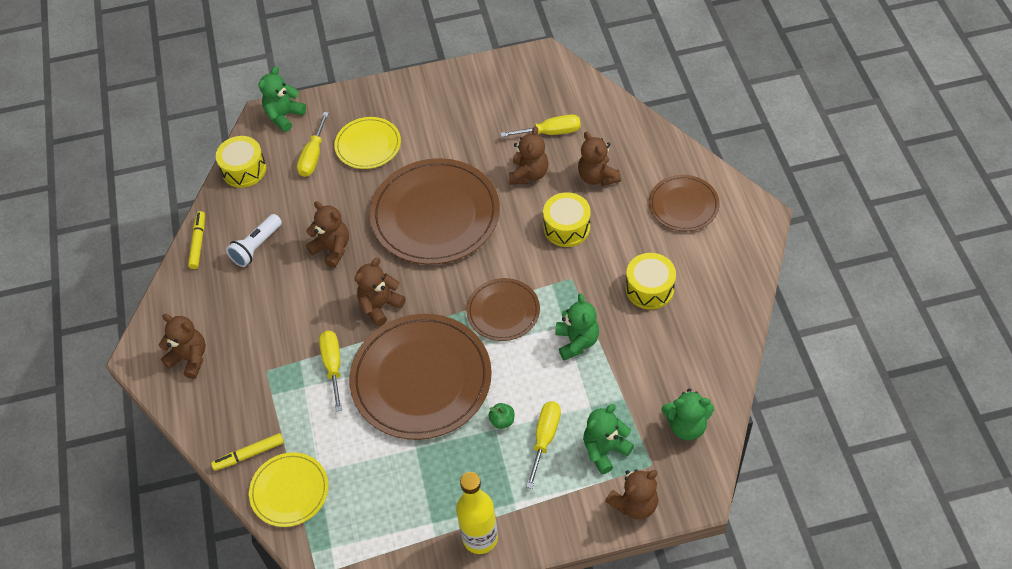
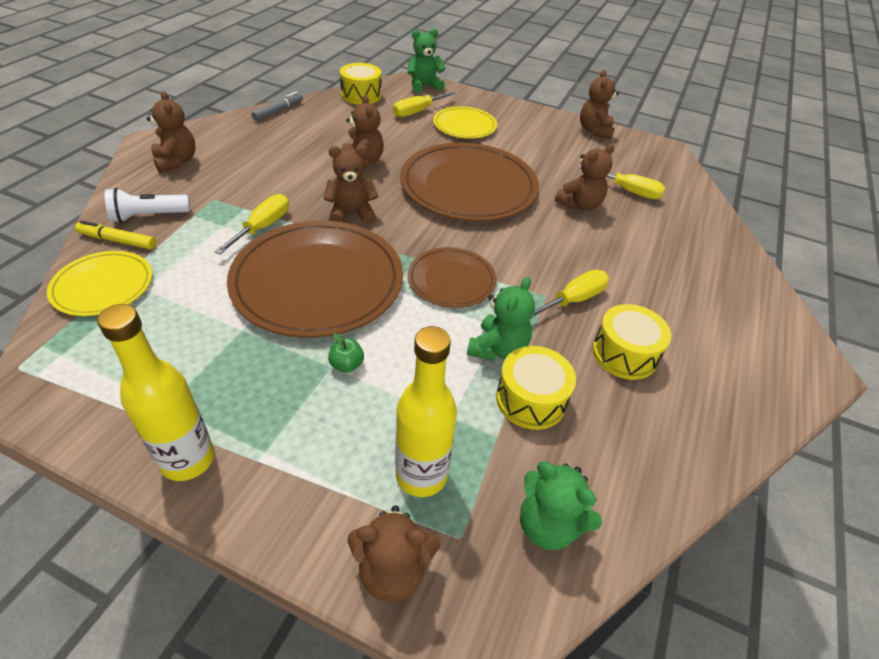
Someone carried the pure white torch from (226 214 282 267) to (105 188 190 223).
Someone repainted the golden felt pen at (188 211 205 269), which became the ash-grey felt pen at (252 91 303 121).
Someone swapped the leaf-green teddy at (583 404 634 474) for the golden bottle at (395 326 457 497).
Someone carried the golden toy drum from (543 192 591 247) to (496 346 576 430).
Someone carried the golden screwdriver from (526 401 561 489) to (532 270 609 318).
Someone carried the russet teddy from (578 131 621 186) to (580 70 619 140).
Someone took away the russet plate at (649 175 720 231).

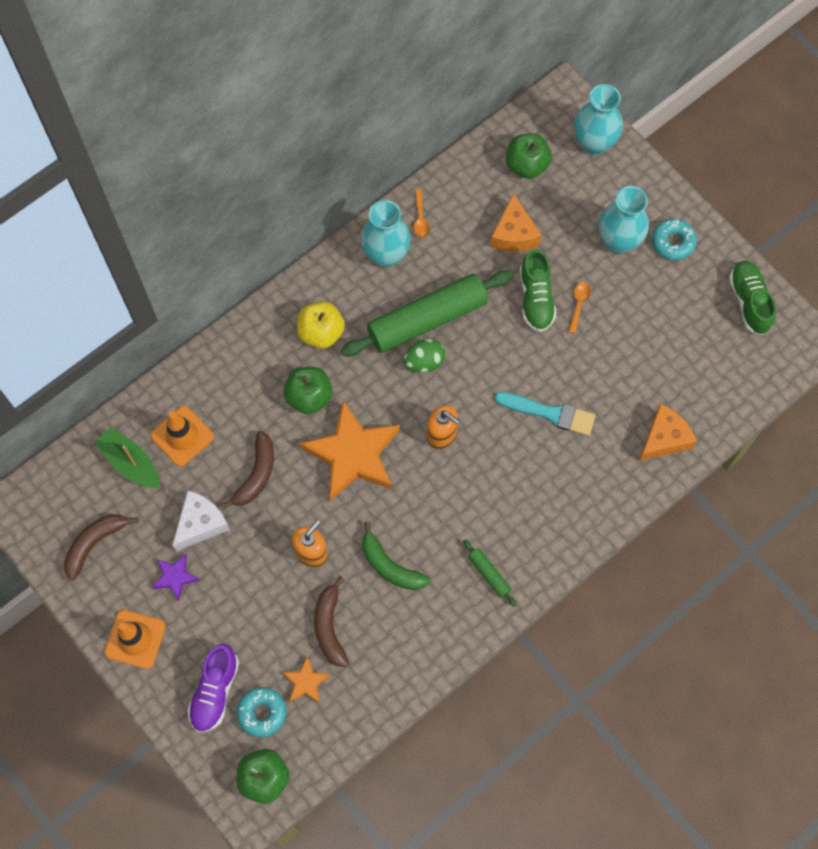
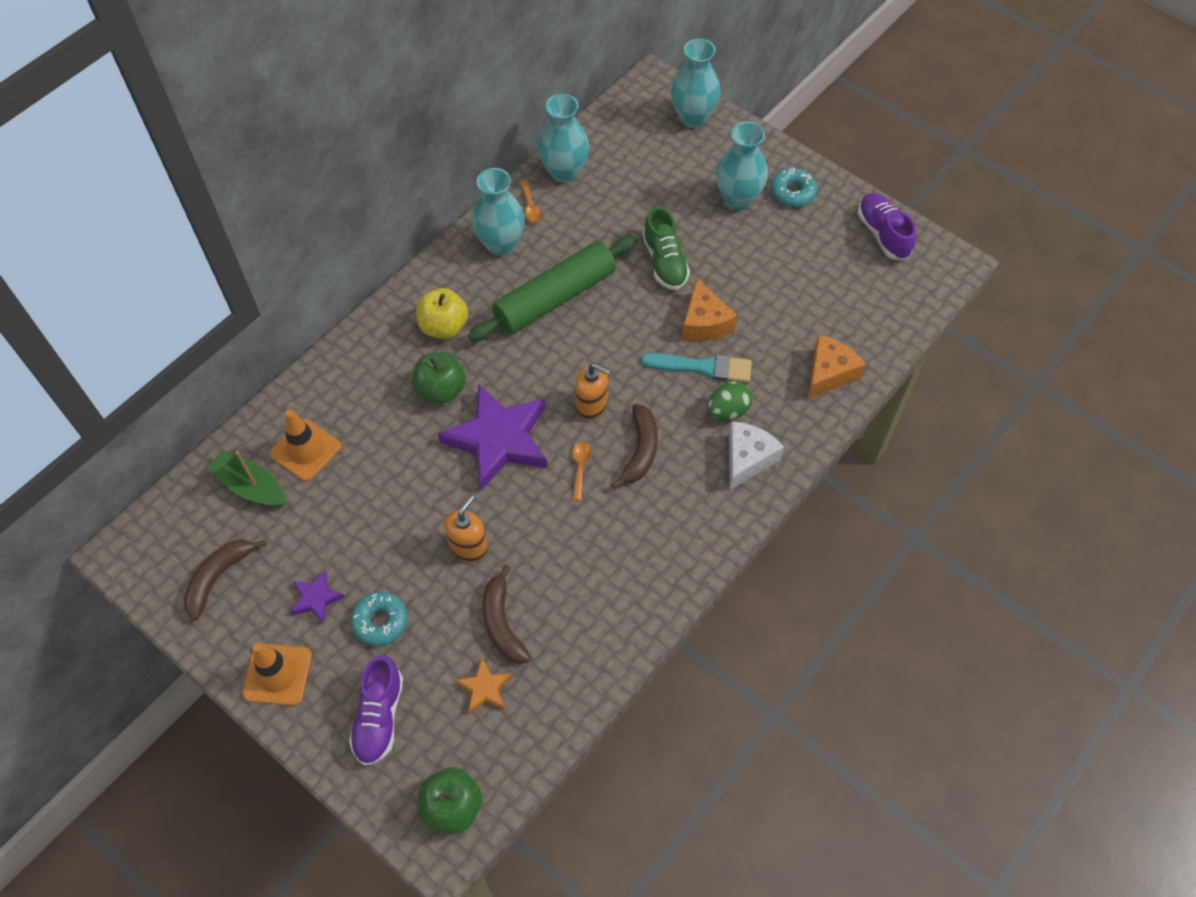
Someone carried the teal doughnut from (237 687 286 737) to (351 592 408 646).
Someone repainted the orange star at (300 401 400 501), which became the purple star at (438 383 547 490).
Someone put down the teal flower vase at (538 94 589 183).
Someone carried the orange spoon from (568 282 591 334) to (572 441 591 500).
Someone carried the russet banana from (221 431 274 509) to (611 404 658 489).
Someone carried the orange piece of cheese from (490 193 541 252) to (682 278 737 341).
Someone carried the leaf-green egg shape from (403 339 445 373) to (707 381 752 420).
Someone carried the pure white piece of cheese from (172 491 230 551) to (729 421 784 490).
Someone repainted the leaf-green sneaker at (729 261 776 335), which became the purple sneaker at (858 193 916 260).
Someone took away the leaf-green banana at (362 521 430 590).
Someone took away the leaf-green pastry roller at (463 540 517 607).
Someone took away the leaf-green apple fruit at (506 133 552 179).

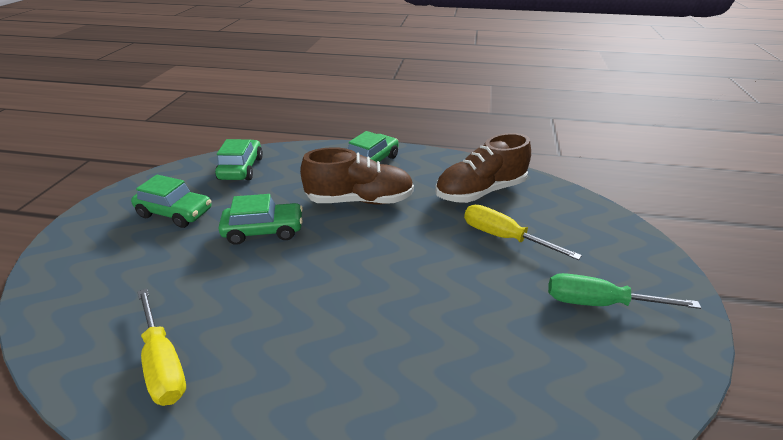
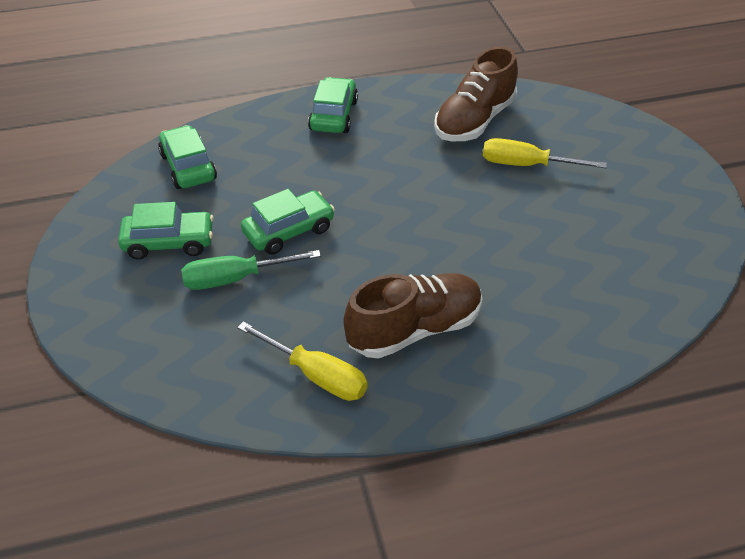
Someone carried the leaf-green screwdriver from (548 273 701 309) to (181 250 321 290).
Someone carried the russet sneaker from (300 147 414 205) to (344 273 482 359).

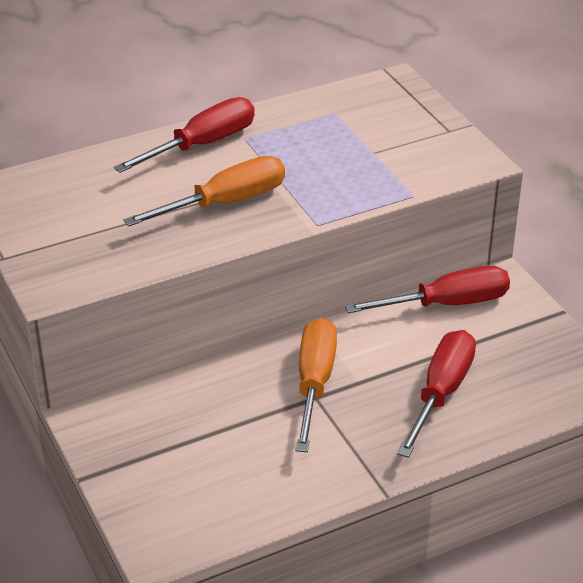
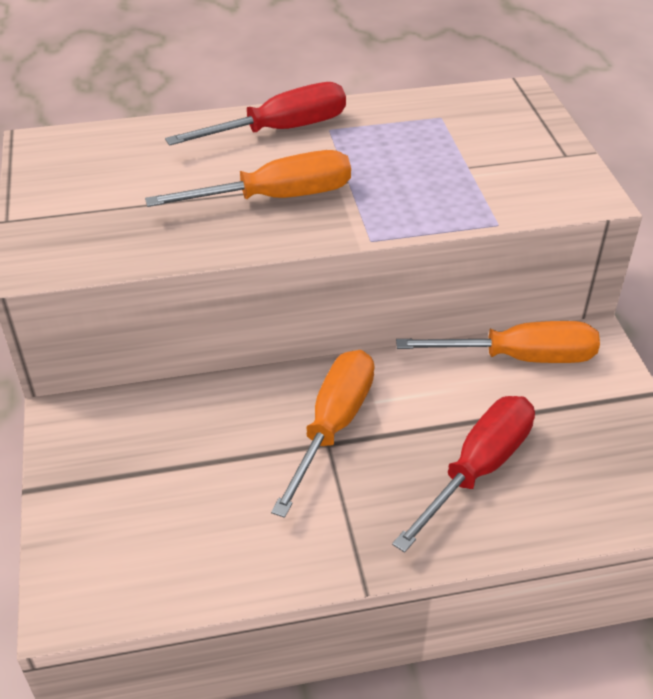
Someone repainted the crimson screwdriver at (345 266 510 313), which became the orange screwdriver at (396 321 600 363).

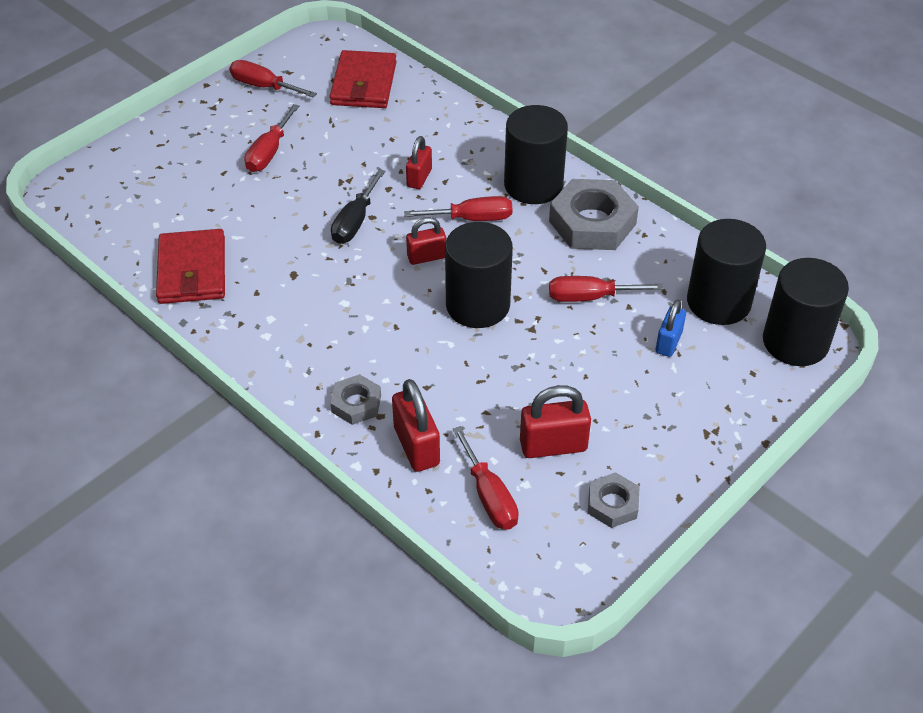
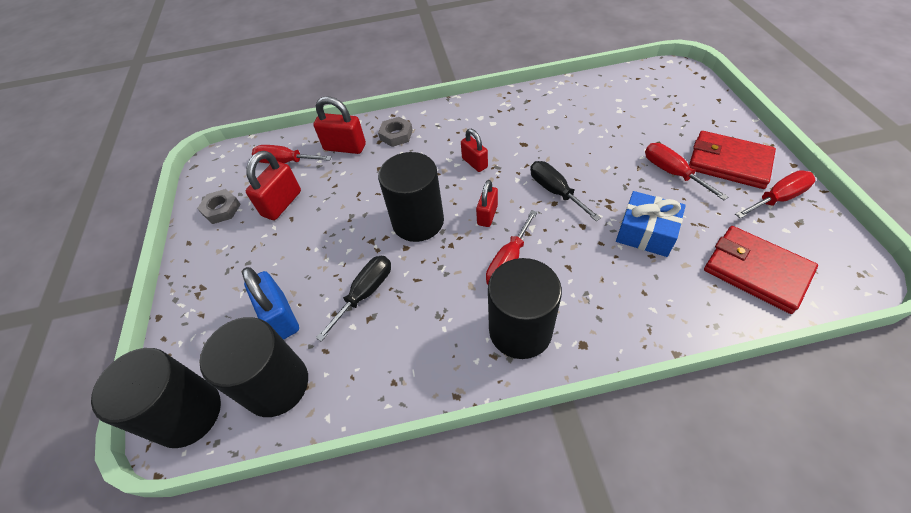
Someone scaled the cobalt lock at (656 299 686 357) by 1.52.
Someone repainted the crimson screwdriver at (549 276 664 302), which became the black screwdriver at (316 256 391 342).
Someone carried the crimson lock from (406 136 432 189) to (461 129 488 172).
Someone put down the cobalt present at (616 191 686 257).
Someone carried the crimson wallet from (156 229 225 304) to (689 131 776 189).
Someone took away the ash-grey hex nut at (549 179 639 250).

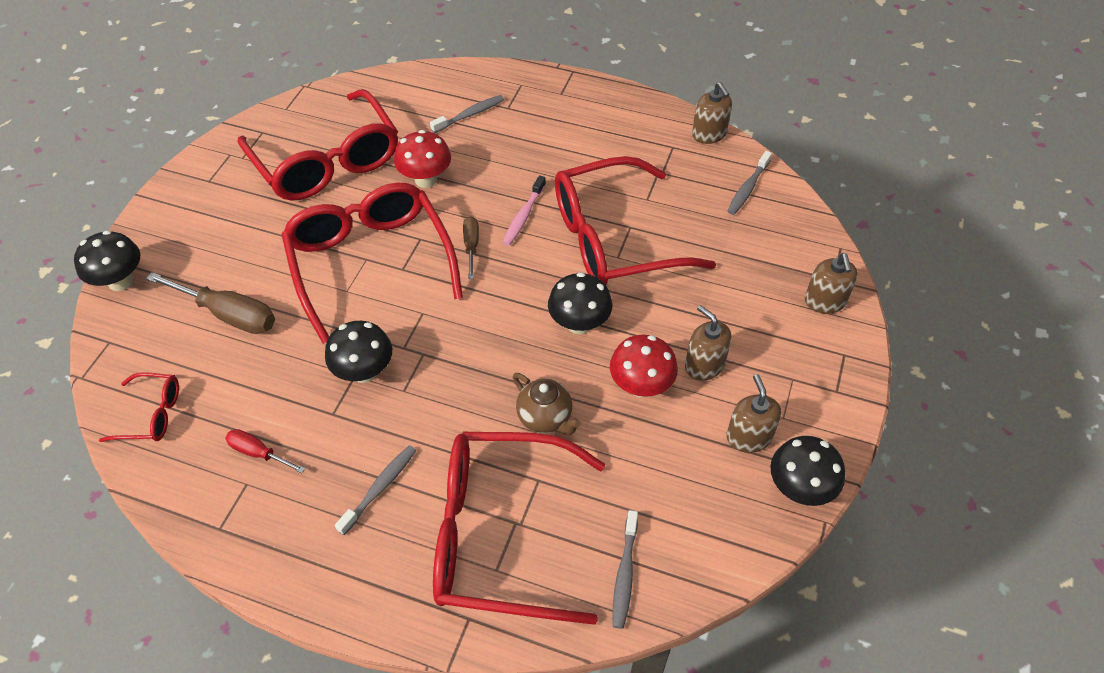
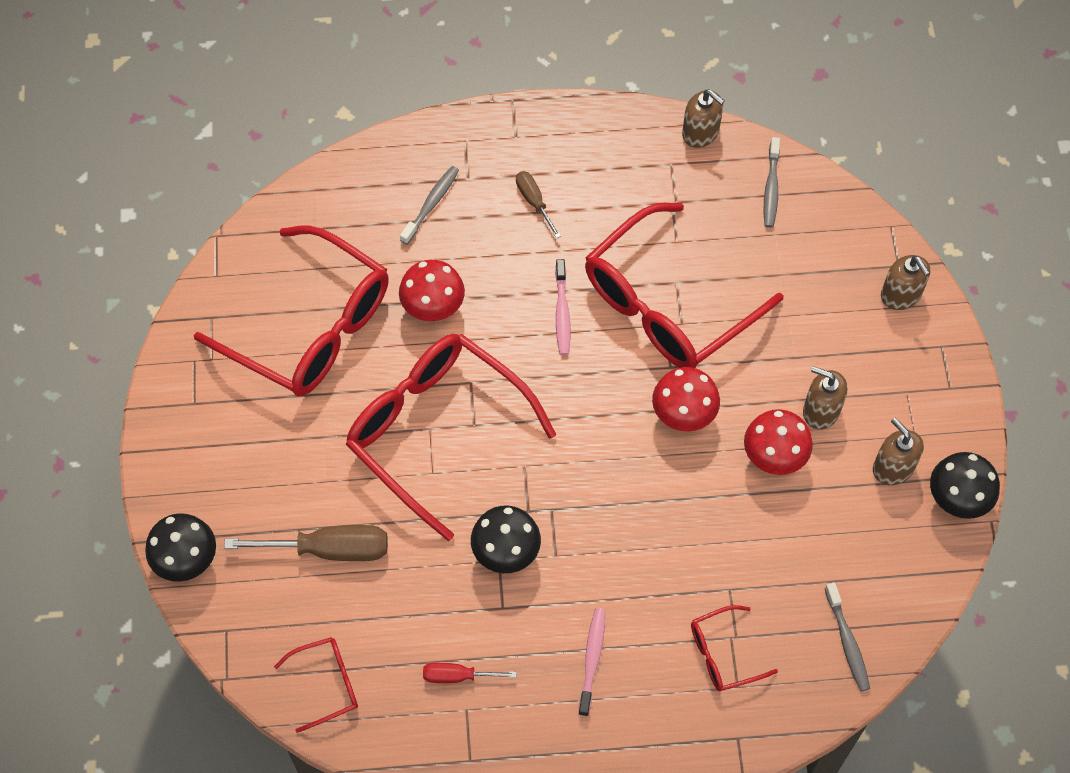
Someone carried the russet screwdriver from (463 217 479 279) to (516 171 561 239).
Someone repainted the ash-grey toothbrush at (335 445 416 535), which became the rose-pink toothbrush at (578 608 605 716).
Someone repainted the black mushroom at (548 272 612 335), which became the crimson mushroom at (652 367 720 432).
Someone scaled the crimson spectacles at (433 432 605 625) by 0.44.
Someone took away the russet tea pot at (513 373 581 435).

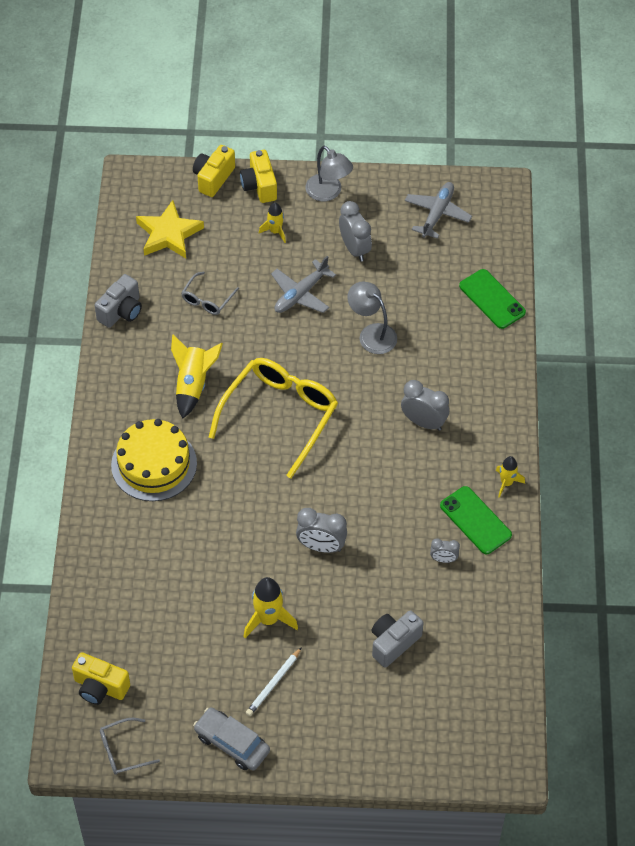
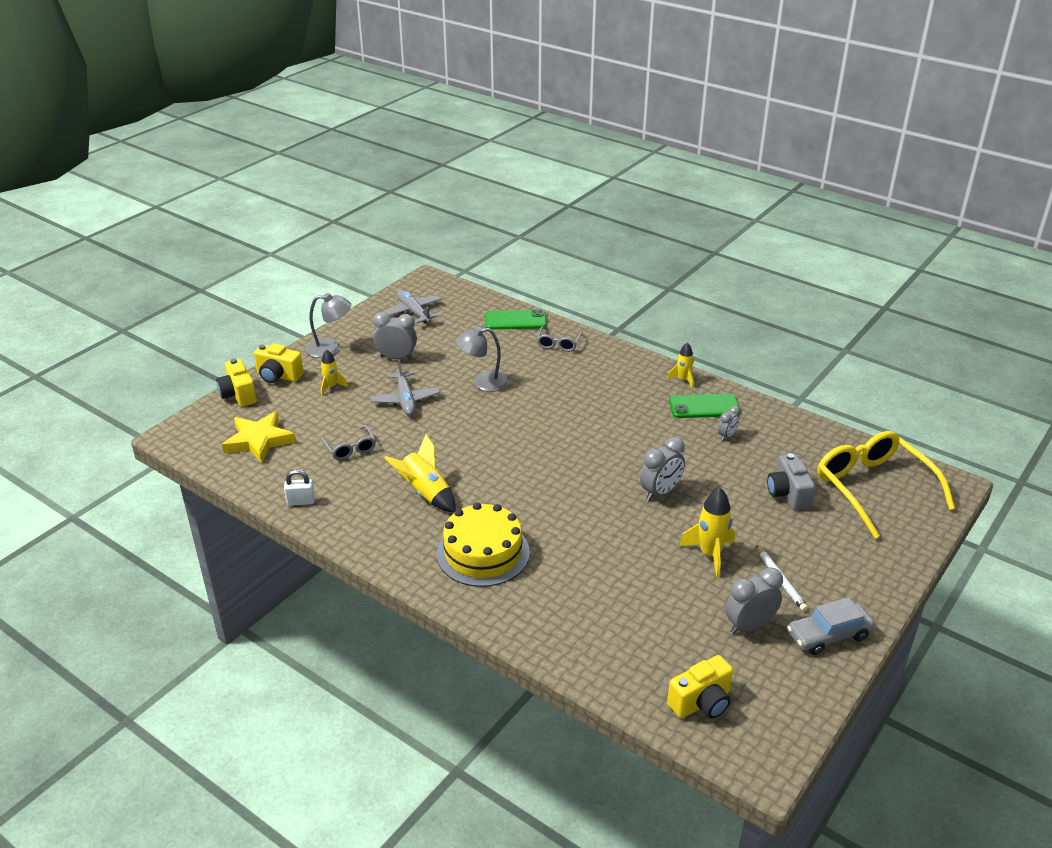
Someone swapped the ash-grey photo camera at (95 274 142 328) for the pure white lock at (284 470 315 506).
Someone carried the ash-grey spectacles from (100 718 160 775) to (537 326 583 352).
Someone carried the ash-grey clock from (401 380 449 431) to (725 567 783 634).
Someone carried the golden spectacles from (209 358 338 478) to (817 431 955 539).

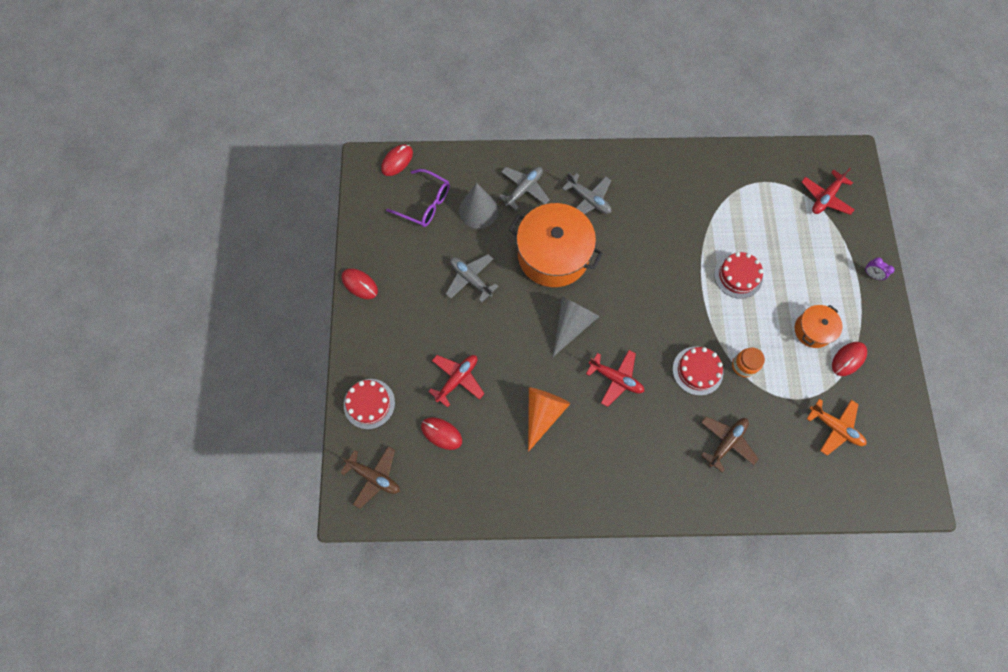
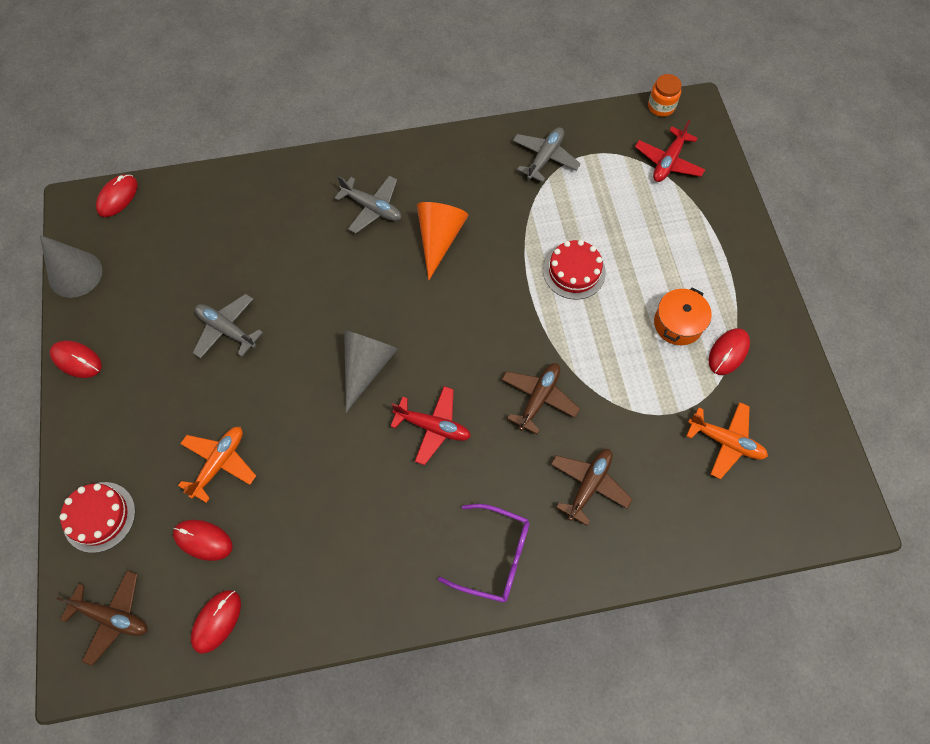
Someone carried the ash-grey cone from (459 183 498 229) to (40 235 102 298).
Someone repainted the crimson plane at (428 355 484 408), which became the orange plane at (178 427 256 503).
Someone put down the crimson PC mouse at (191 590 241 654).
Someone carried the orange cone from (528 387 570 452) to (417 202 469 280).
Someone carried the purple spectacles from (386 169 450 227) to (438 504 530 603).
Someone swapped the crimson cake at (673 347 723 396) for the russet plane at (501 363 580 434).
Someone carried the ash-grey plane from (499 167 550 210) to (513 127 581 182).
Someone carried the orange jar from (732 348 765 377) to (648 74 682 117).
Someone took away the orange pot at (509 203 603 287).
Someone took away the purple clock at (864 257 895 280).

